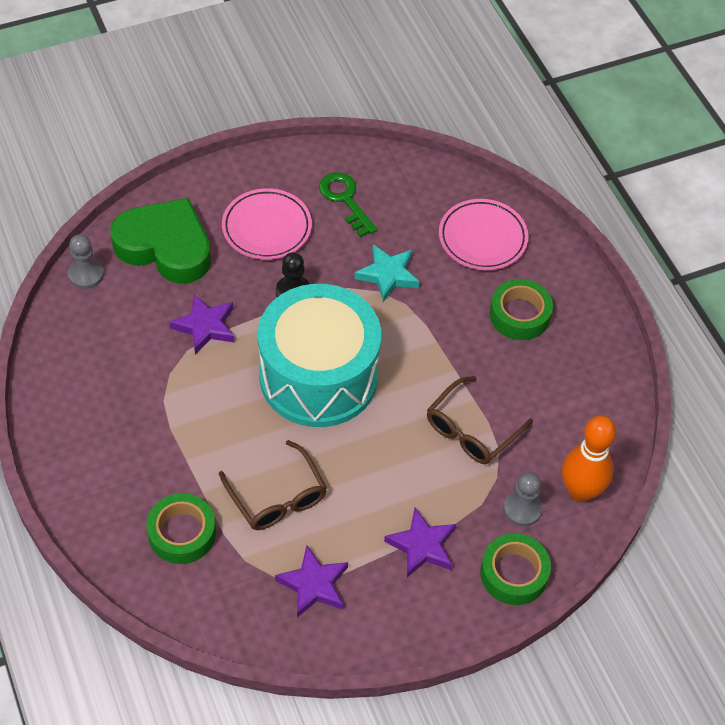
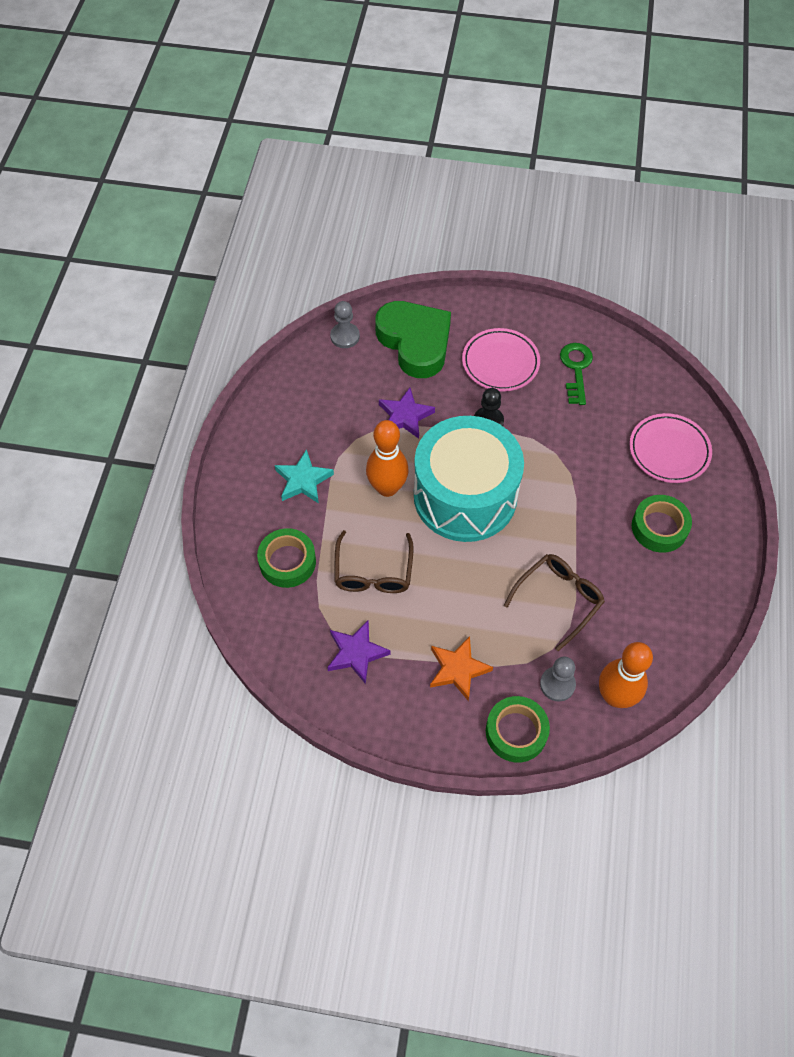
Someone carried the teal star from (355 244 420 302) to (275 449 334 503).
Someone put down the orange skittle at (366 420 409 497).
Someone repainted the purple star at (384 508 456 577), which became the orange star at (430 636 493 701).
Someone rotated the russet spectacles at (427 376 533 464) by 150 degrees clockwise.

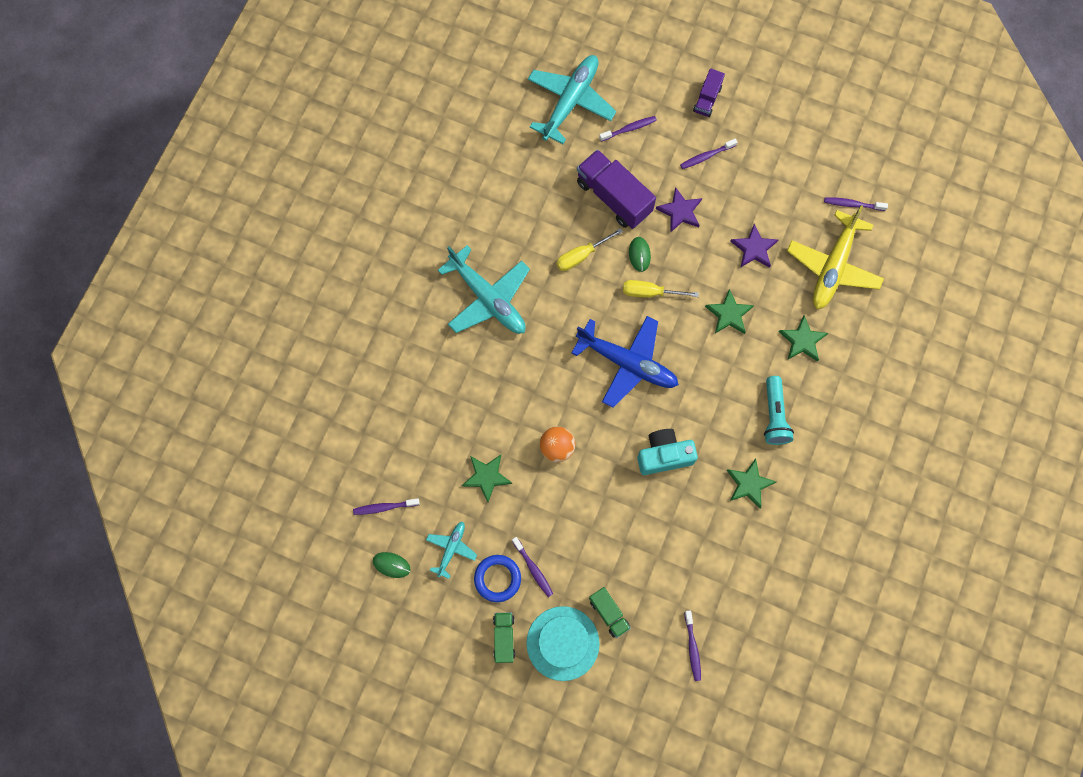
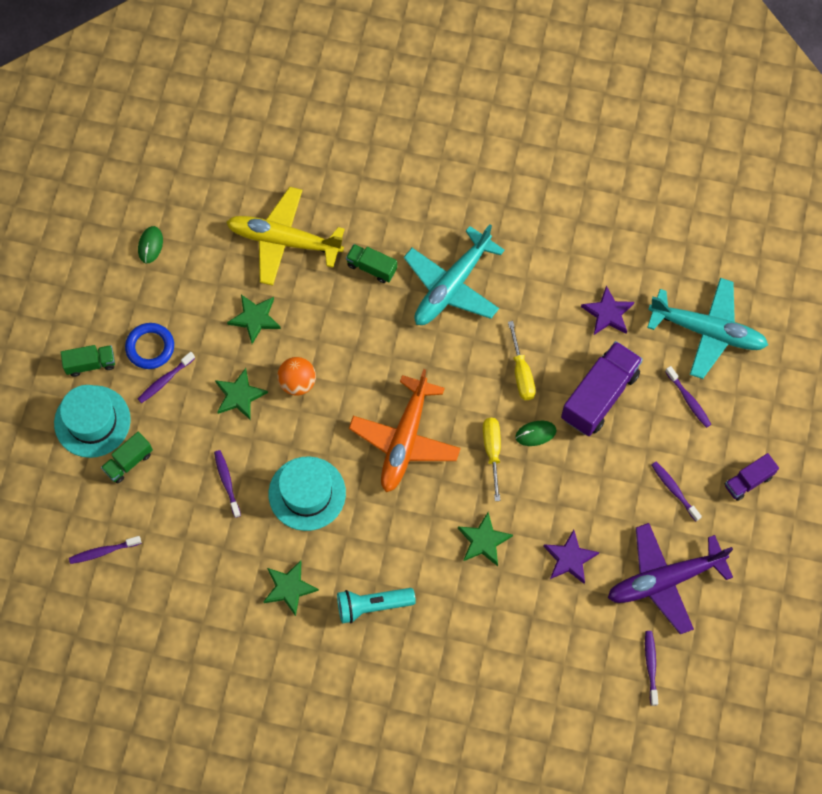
Someone carried the purple toothbrush from (353 498 420 515) to (214 450 241 518).
Someone carried the leaf-green star from (779 315 828 362) to (215 368 268 420).
Someone carried the golden plane from (787 205 884 309) to (226 187 345 286).
Someone swapped the teal photo camera at (637 429 698 475) for the teal tall hat at (268 456 346 531).
Someone put down the leaf-green truck at (346 244 397 283).
Someone repainted the cobalt plane at (572 316 679 408), which became the orange plane at (349 369 461 492).
Someone rotated the golden screwdriver at (556 228 623 271) by 150 degrees counterclockwise.
Someone carried the purple star from (656 187 702 233) to (581 286 634 335).
Someone put down the purple plane at (608 523 733 634).
Someone rotated the purple truck at (693 68 725 117) by 45 degrees counterclockwise.
Someone took away the teal plane at (426 522 477 579).

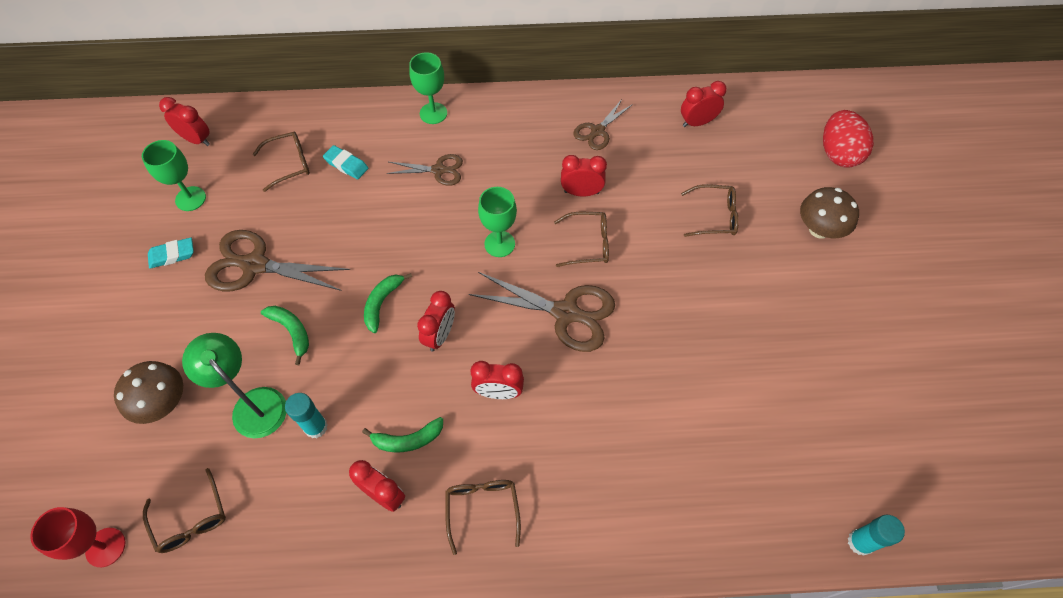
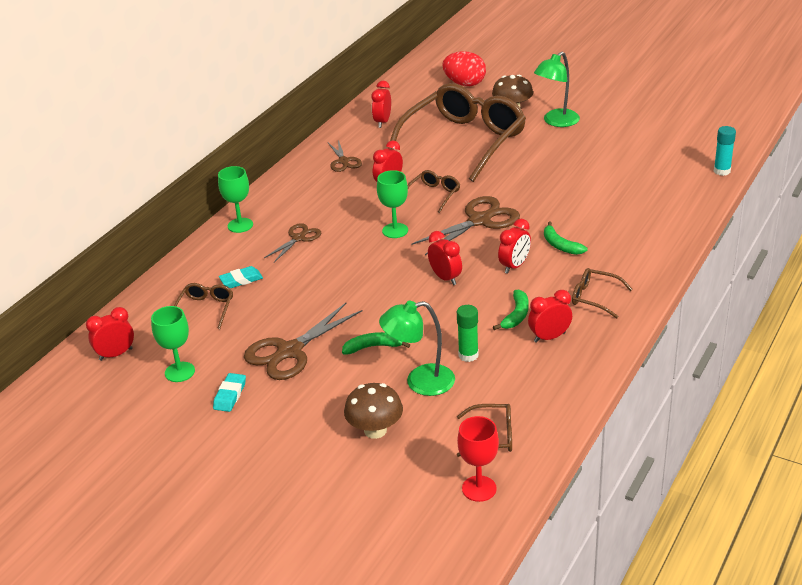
Someone scaled the russet spectacles at (681 184 739 237) by 2.49.
Someone repainted the teal glue stick at (285 393 328 438), which became the leaf-green glue stick at (457 305 479 362).
Someone put down the leaf-green lamp at (534 52 580 127).
Someone carried the leaf-green banana from (364 273 412 333) to (544 221 587 255).

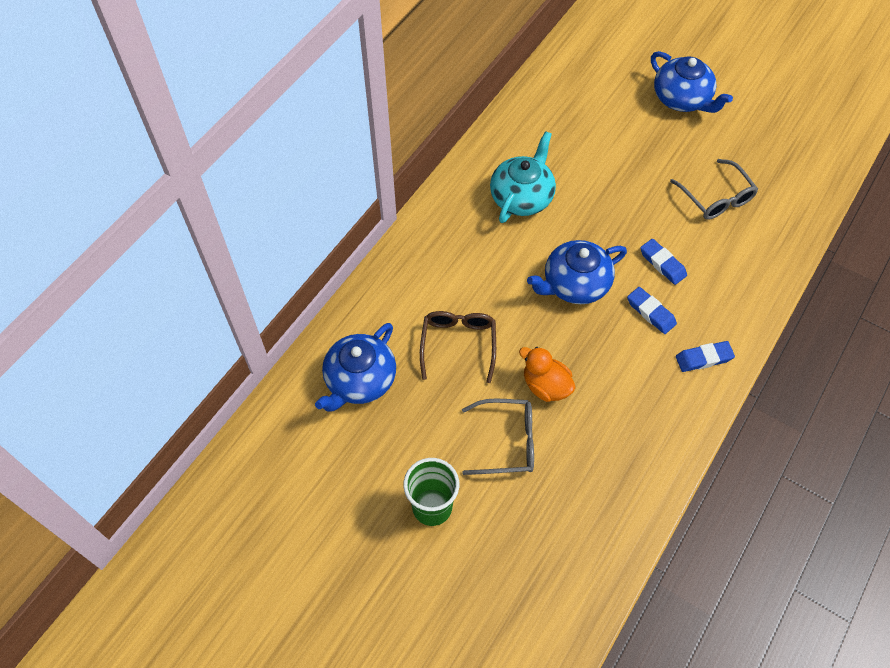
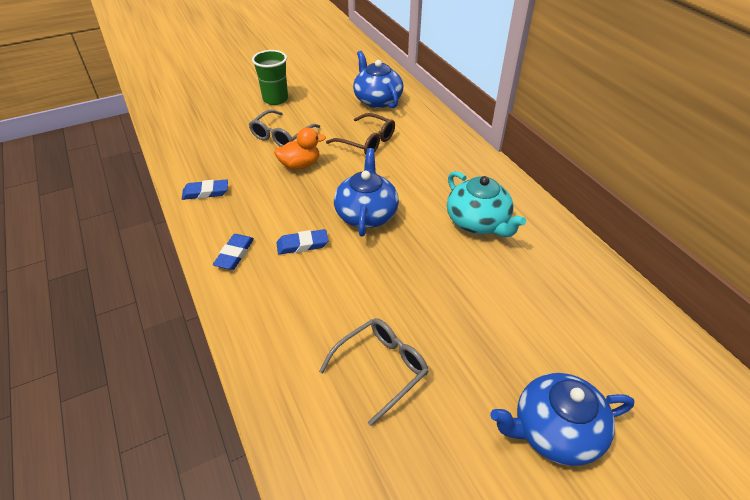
Someone carried the cobalt gum eraser from (640 239 687 285) to (182 179 228 200).
Someone rotated the ash-grey spectacles at (670 159 758 220) by 135 degrees clockwise.

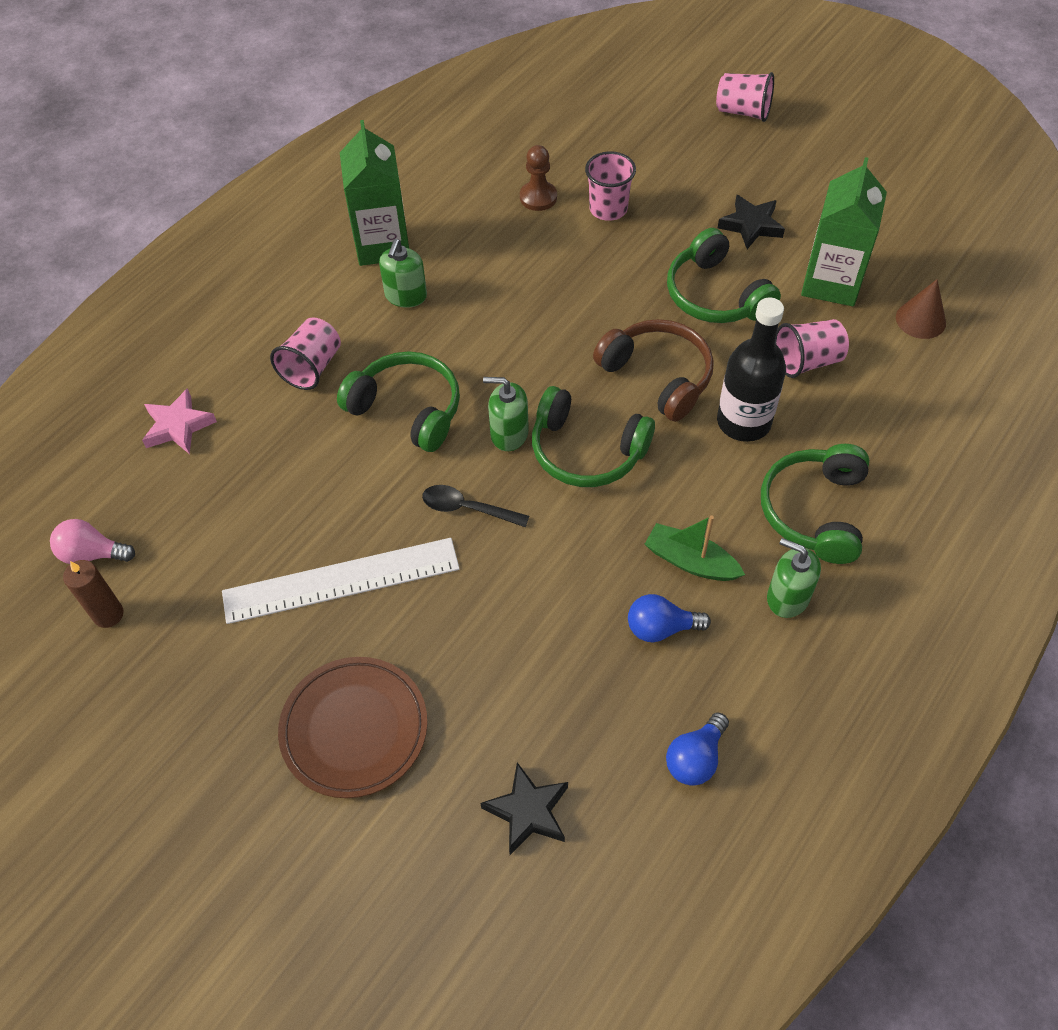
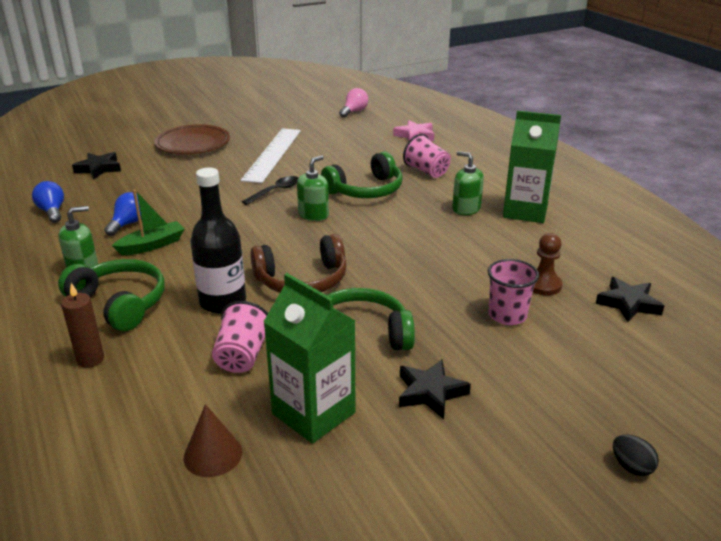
Someone carried the russet wax candle from (63 560 124 628) to (61 283 104 368).
Someone put down the black star at (596 277 664 322).
Someone swapped the rose-pink cup at (716 72 774 122) for the black egg shape at (613 434 659 476).
Someone took away the leaf-green headset at (532 386 655 487).

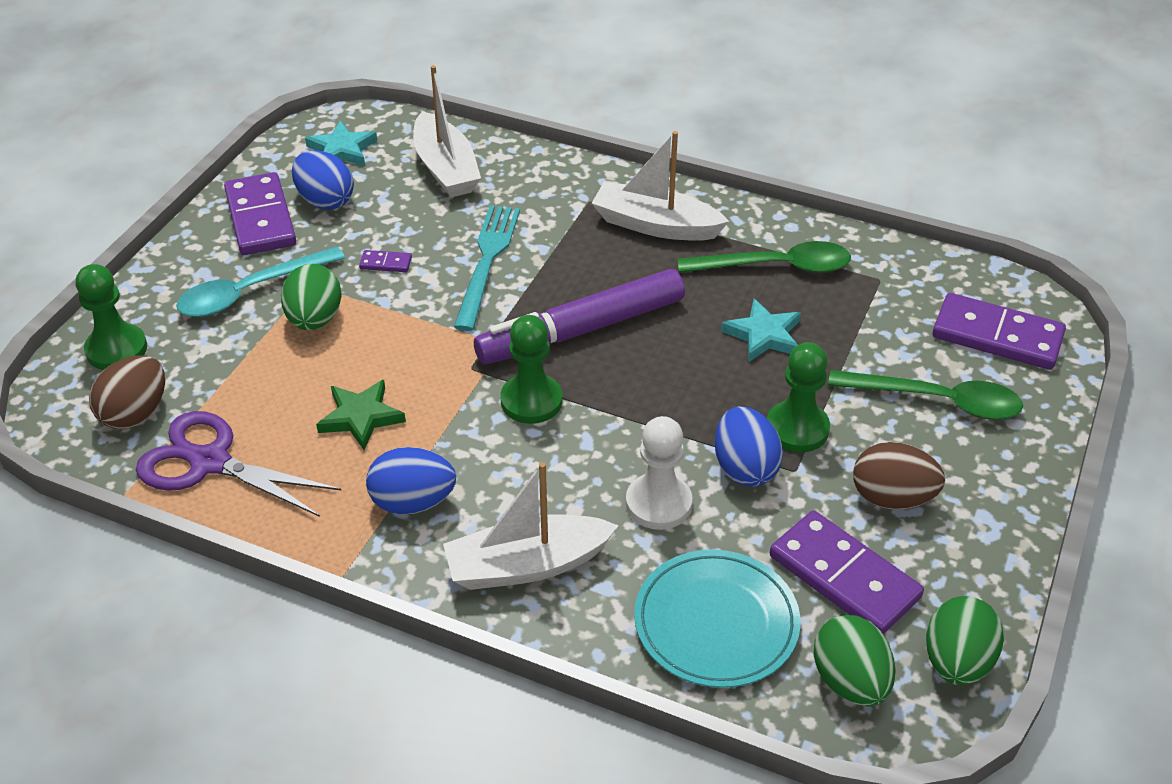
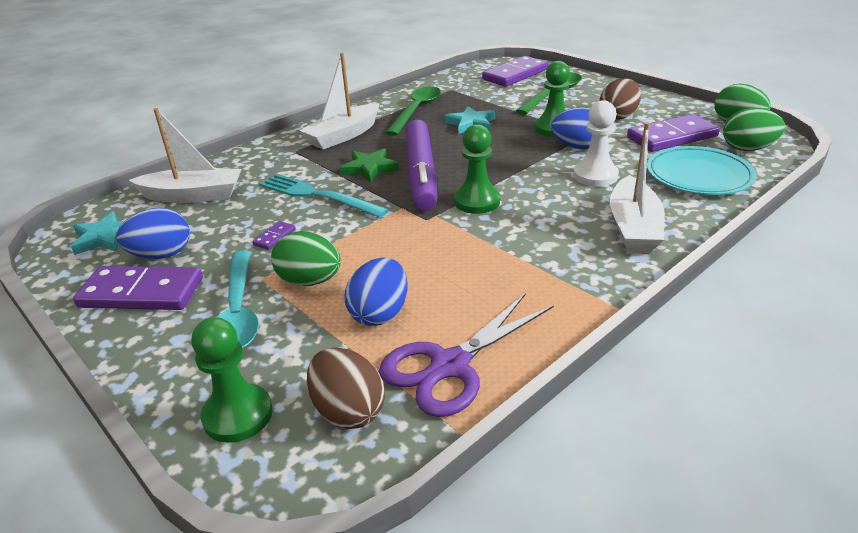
Someone carried the leaf-green star from (316 380 406 450) to (340 148 399 183).
Someone carried the cobalt egg shape from (366 447 456 515) to (345 257 408 326).

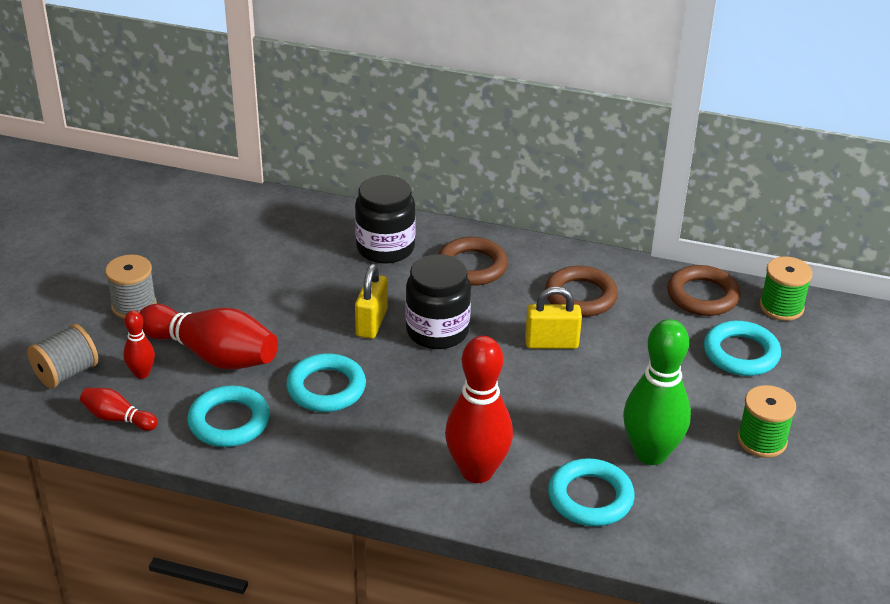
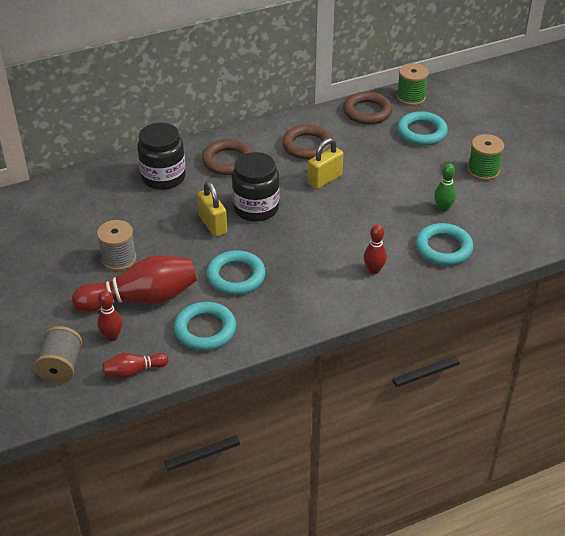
Someone carried the ash-grey reel of thread from (105 254 157 319) to (97 220 136 271).
Someone scaled the crimson skittle at (445 336 513 483) by 0.49.
Someone scaled the leaf-green skittle at (623 319 691 465) by 0.49.

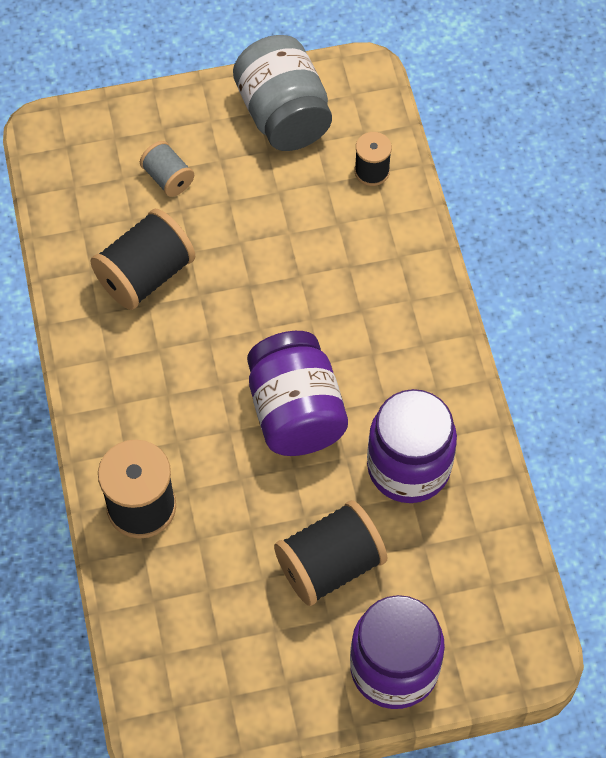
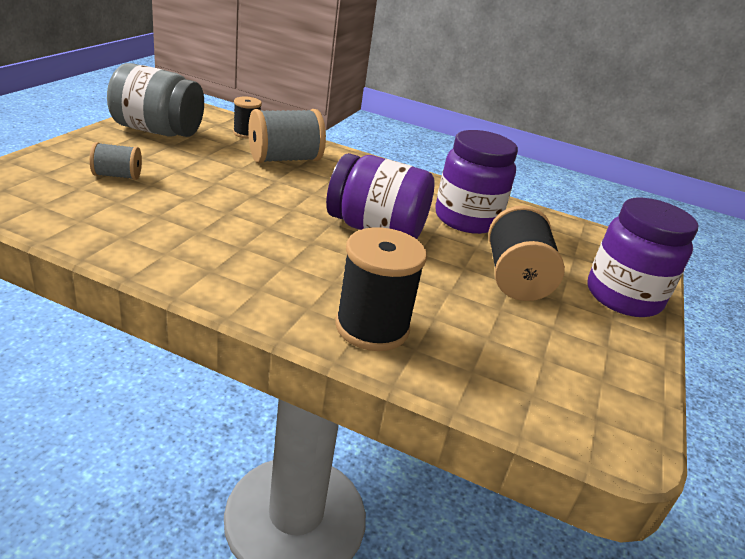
Someone put down the ash-grey reel of thread at (248 109 326 163).
Someone took away the black reel of thread at (90 209 196 310).

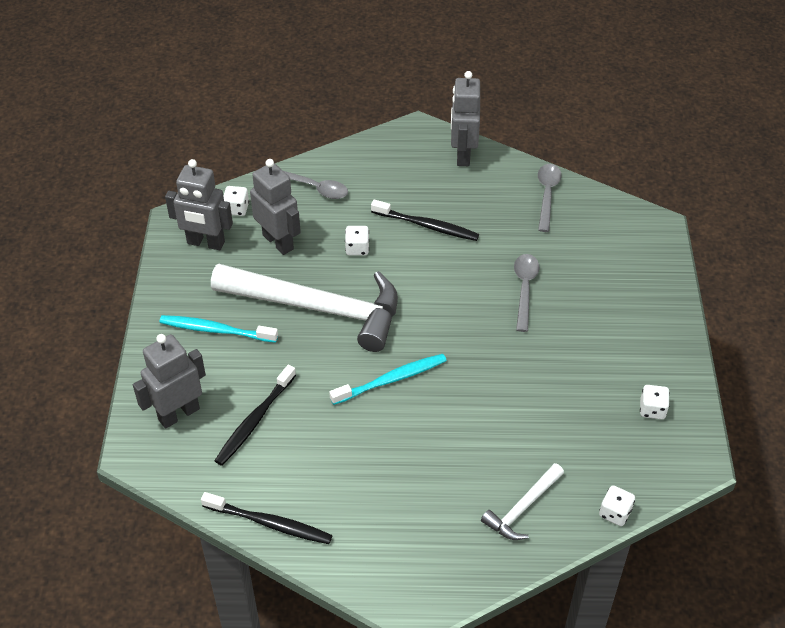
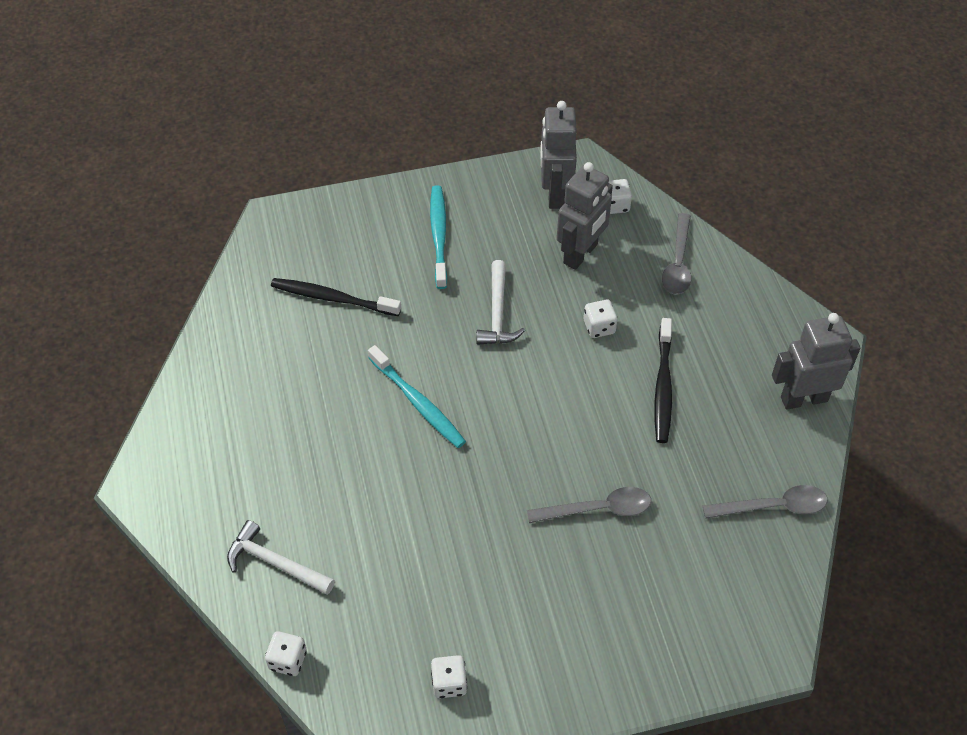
Someone scaled the pure white claw hammer at (211 264 398 352) by 0.46.
Someone took away the ash-grey robot at (133 334 206 429).
Someone took away the black toothbrush at (201 492 333 544).

